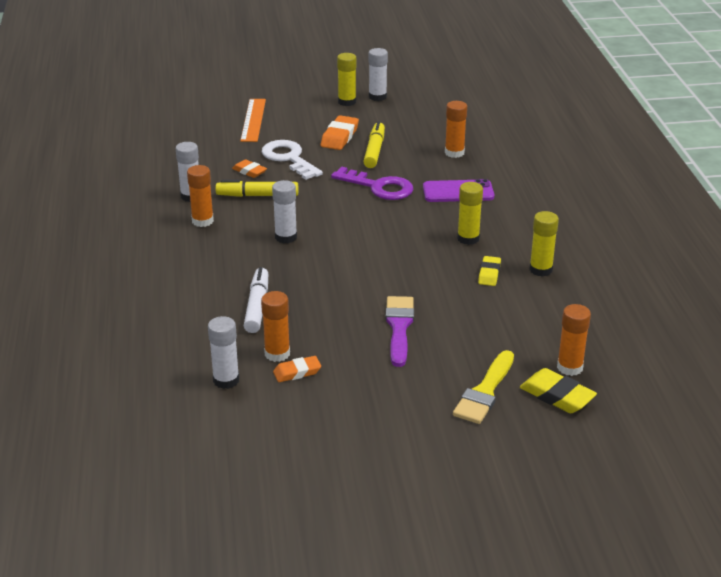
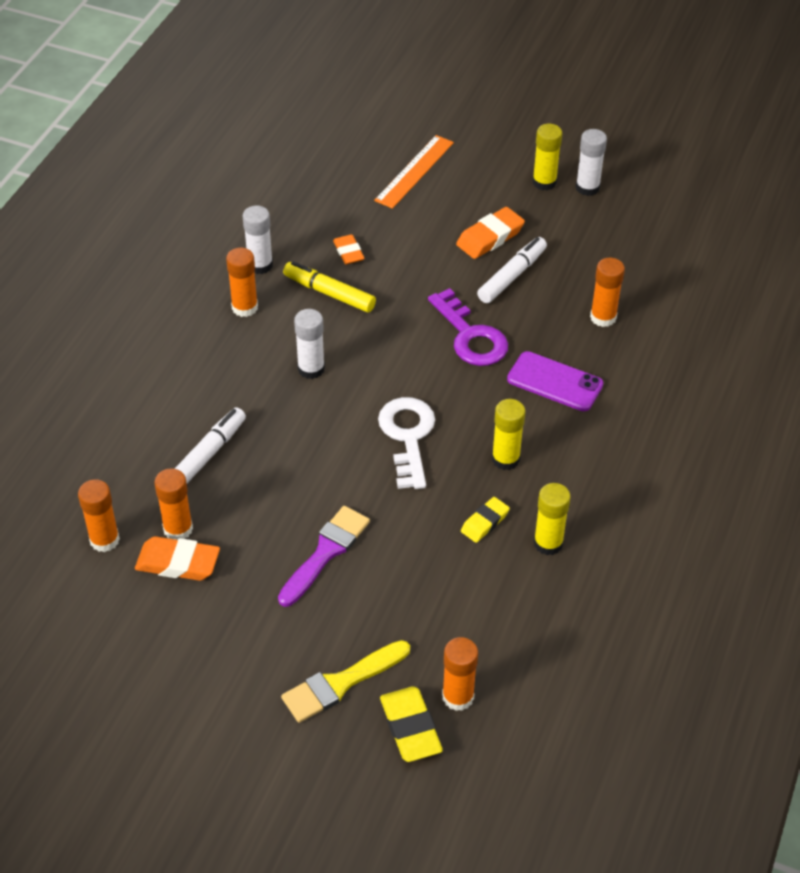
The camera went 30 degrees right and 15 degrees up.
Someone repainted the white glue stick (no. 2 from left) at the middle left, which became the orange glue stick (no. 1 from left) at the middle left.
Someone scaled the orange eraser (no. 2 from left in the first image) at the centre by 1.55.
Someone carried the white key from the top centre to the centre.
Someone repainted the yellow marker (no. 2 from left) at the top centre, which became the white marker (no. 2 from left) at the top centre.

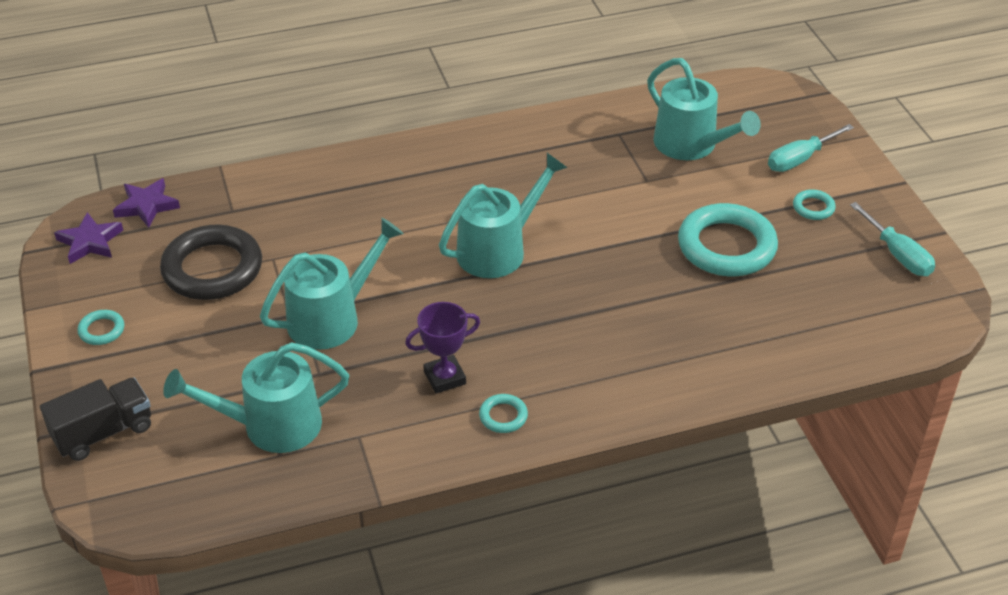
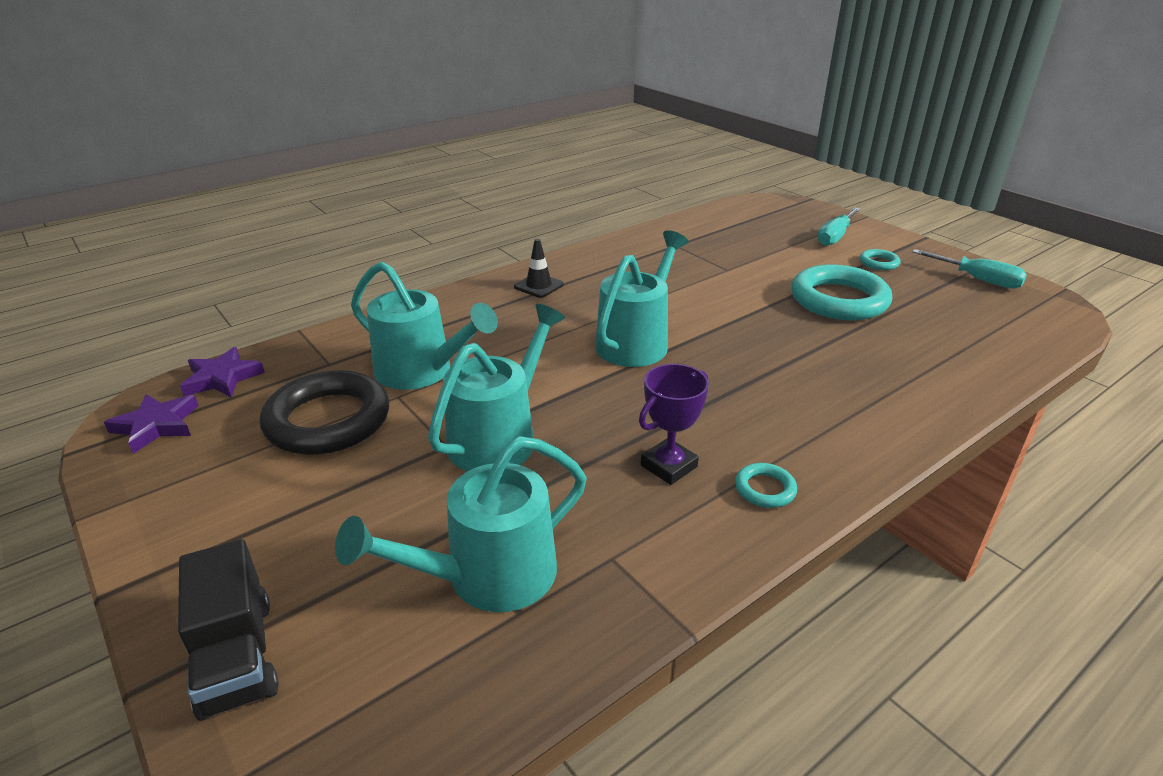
The camera went 20 degrees left and 10 degrees down.
Someone rotated the black truck at the bottom left by 120 degrees clockwise.
Someone carried the turquoise watering can (no. 4 from left in the first image) from the top right to the centre.
Someone put down the black traffic cone at the centre.
Someone took away the turquoise ring (no. 1 from left) at the middle left.

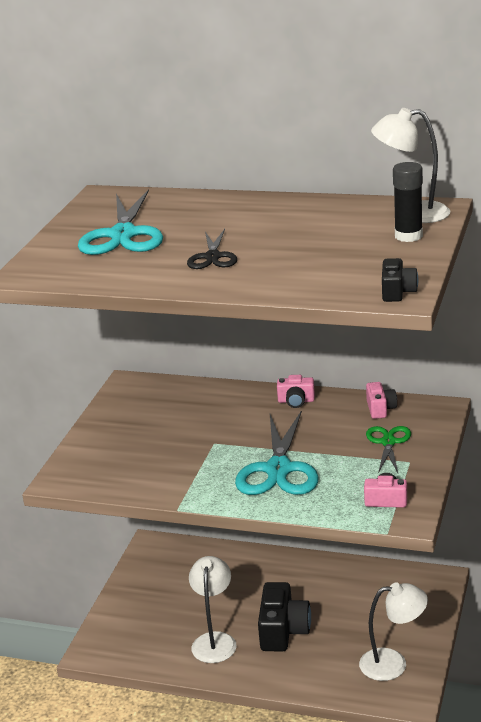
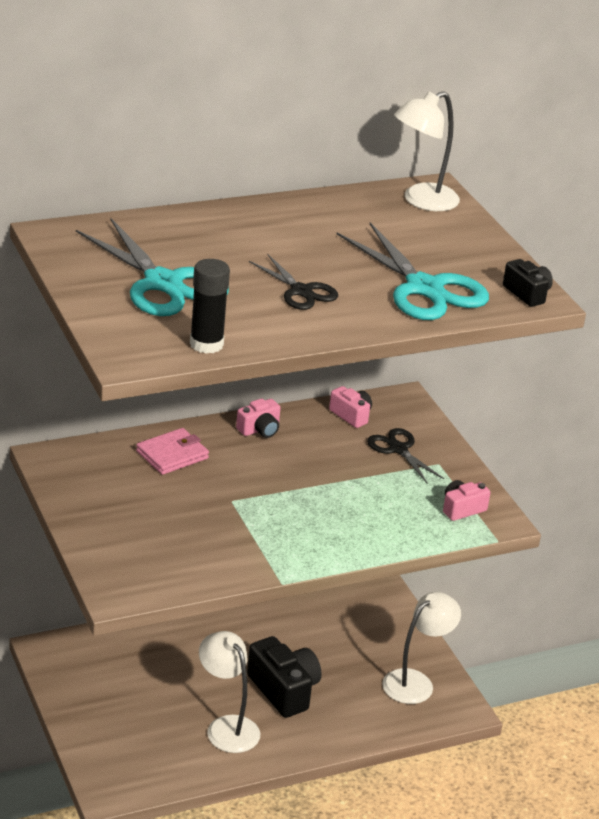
The camera went 45 degrees left and 5 degrees up.
Someone put down the pink wallet at the middle left.
Someone carried the black glue stick from the top right to the centre.
Someone carried the turquoise scissors (no. 2 from left) from the centre to the top right.
Someone repainted the green scissors at the middle right, which became the black scissors (no. 2 from left) at the middle right.

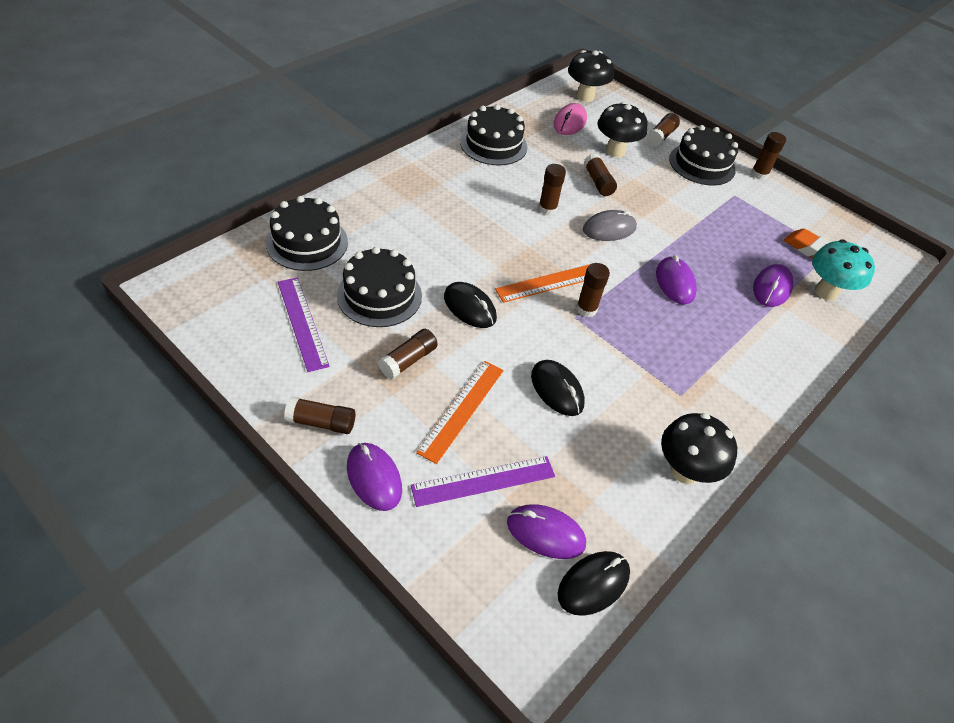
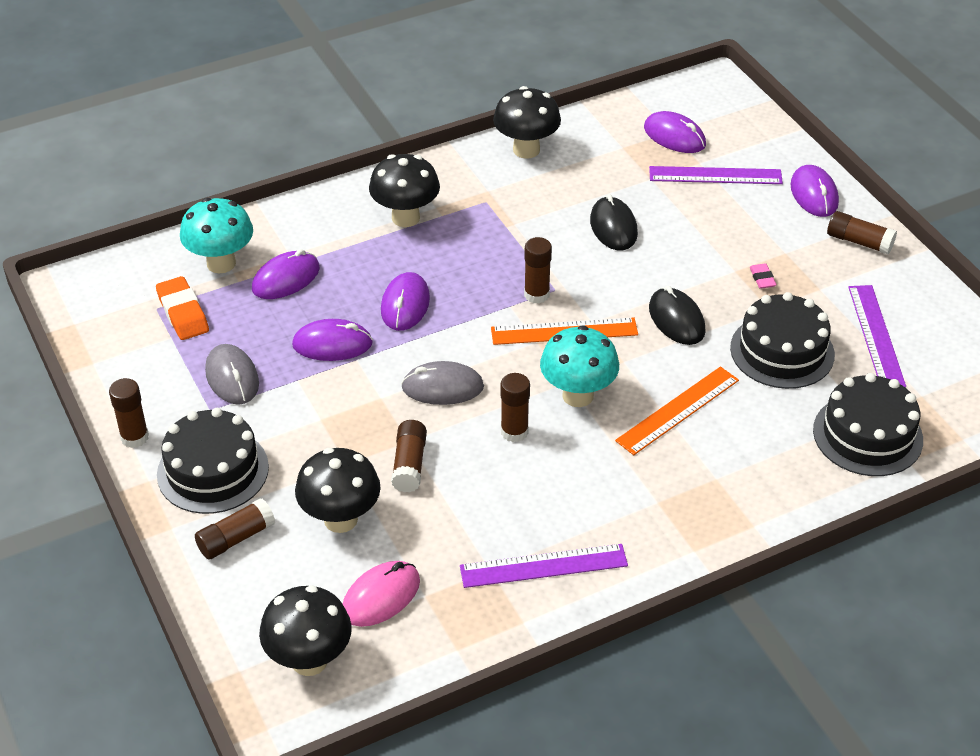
The camera went 155 degrees left and 5 degrees down.
Someone put down the grey mouse (no. 1 from left) at the middle left.
Someone put down the purple mouse (no. 2 from left) at the centre.
Someone put down the black mushroom (no. 3 from left) at the top centre.
Someone swapped the black cake (no. 3 from left) at the top centre for the purple ruler (no. 1 from left) at the bottom centre.
Someone put down the turquoise mushroom (no. 2 from left) at the centre.
Someone carried the orange ruler (no. 1 from left in the first image) from the centre to the middle right.
Someone swapped the brown glue stick (no. 2 from left) at the centre for the pink eraser at the middle right.
Someone took away the black mouse (no. 3 from left) at the bottom centre.

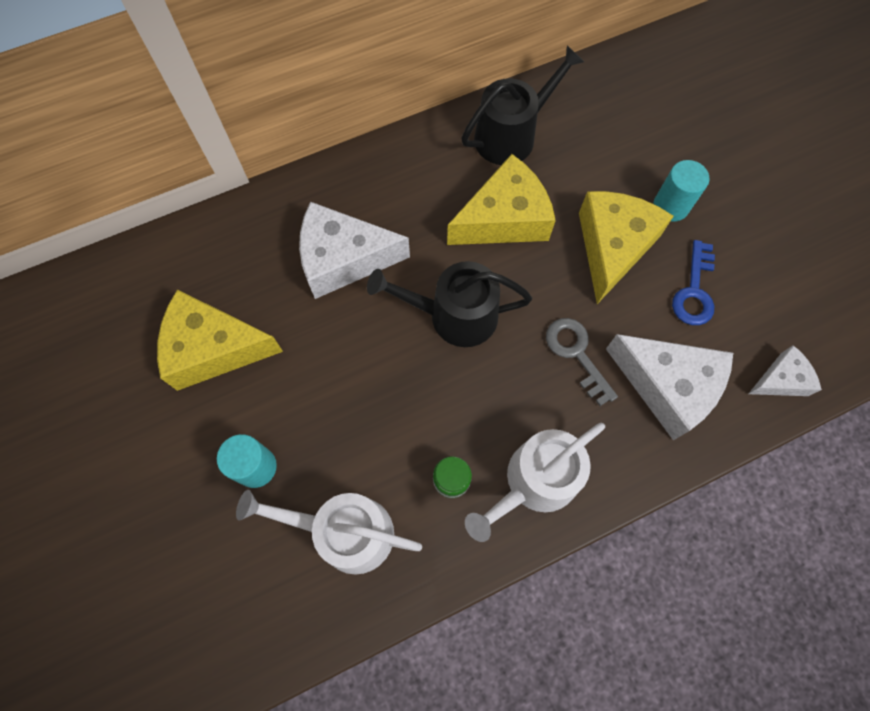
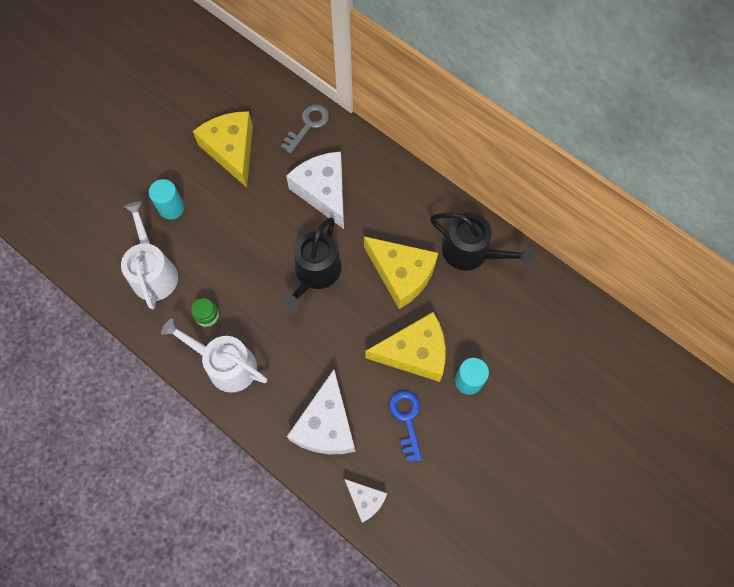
The camera went 65 degrees right and 0 degrees up.
Someone carried the grey key from the middle right to the top centre.
Someone rotated the black watering can (no. 1 from left) at the centre by 135 degrees counterclockwise.
Someone rotated the blue key at the middle right by 90 degrees clockwise.

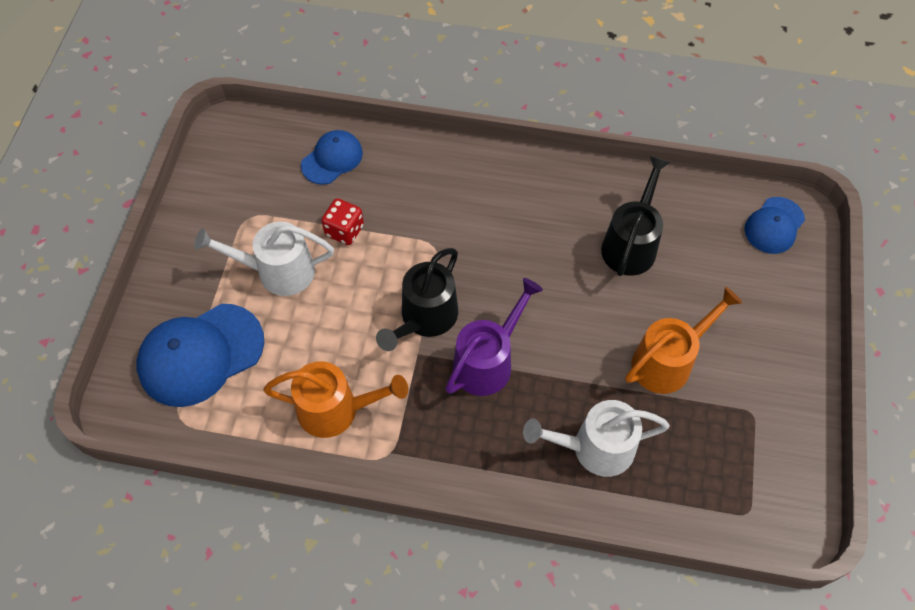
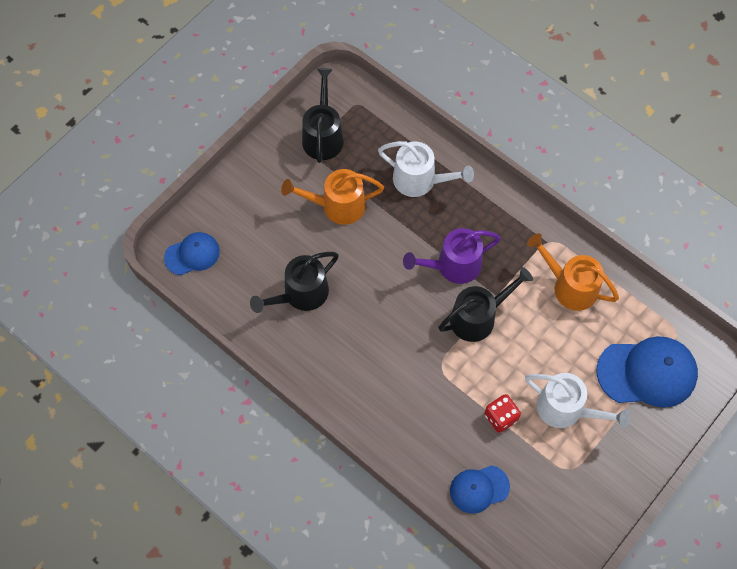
The camera went 150 degrees left and 5 degrees up.
Someone put down the black watering can (no. 2 from left) at the top centre.

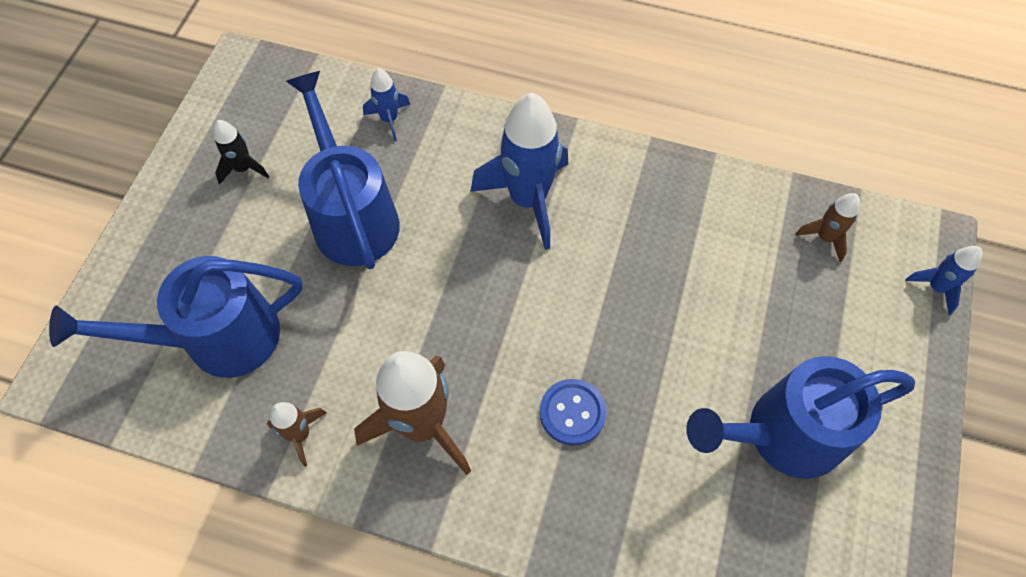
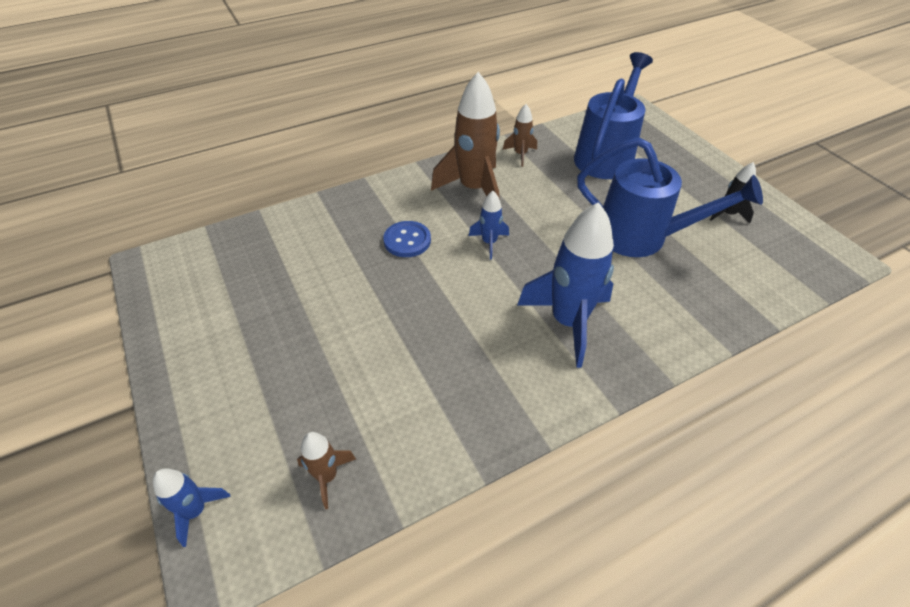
The camera went 135 degrees right and 15 degrees down.
Someone carried the blue rocket (no. 1 from left in the first image) from the top centre to the centre.
Someone took away the blue watering can (no. 3 from left) at the bottom right.

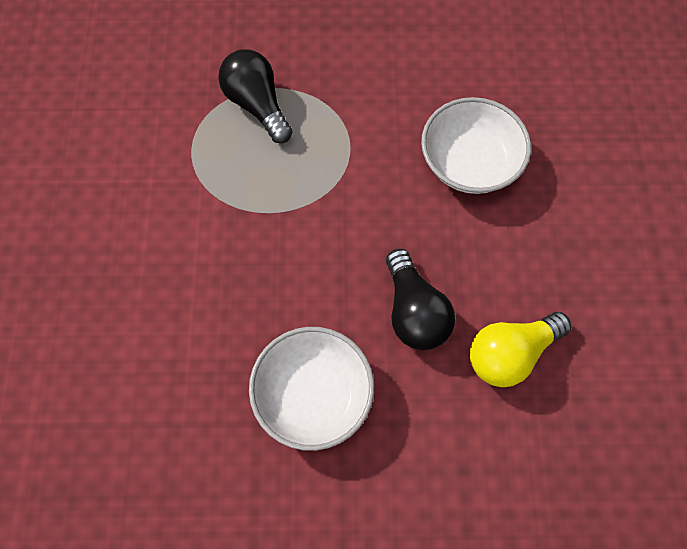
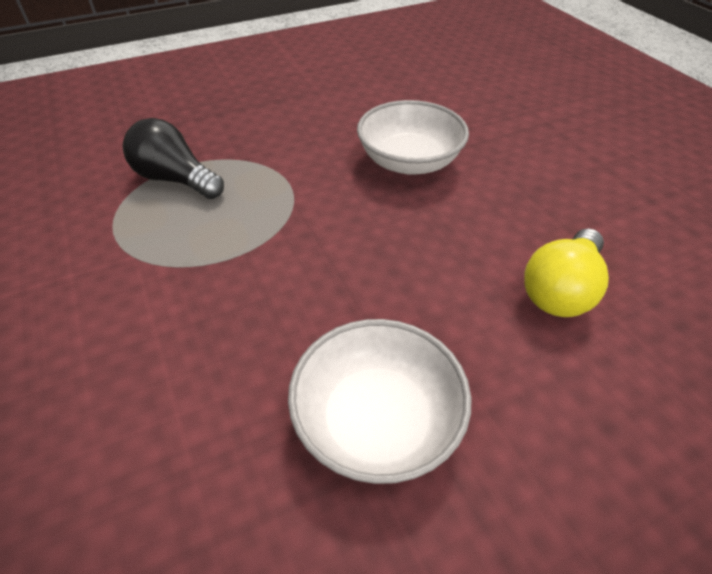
The camera went 25 degrees left and 20 degrees down.
Someone took away the black light bulb (no. 2 from left) at the centre.

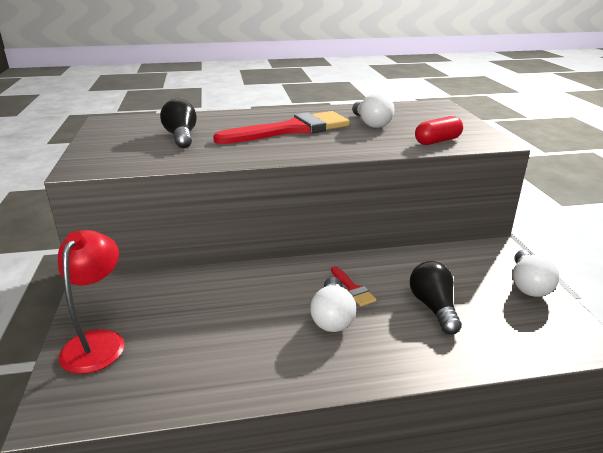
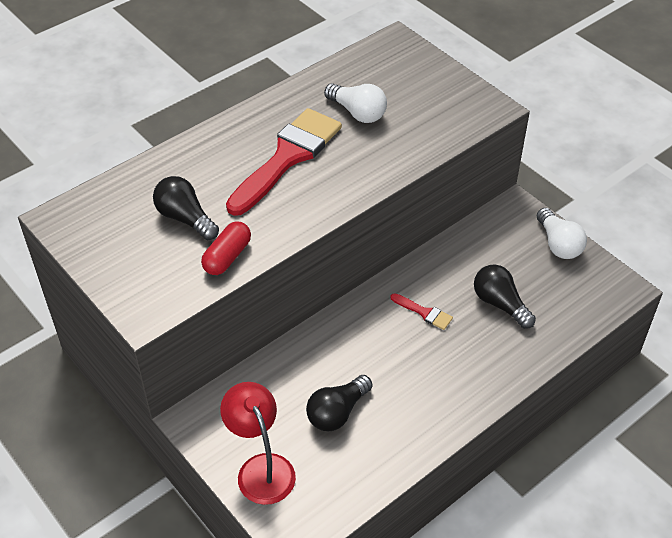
The camera went 30 degrees left and 20 degrees up.
Someone carried the red capsule from the top right to the centre.
Someone put down the black light bulb (no. 2 from left) at the bottom centre.
Someone took away the white light bulb (no. 1 from left) at the bottom centre.

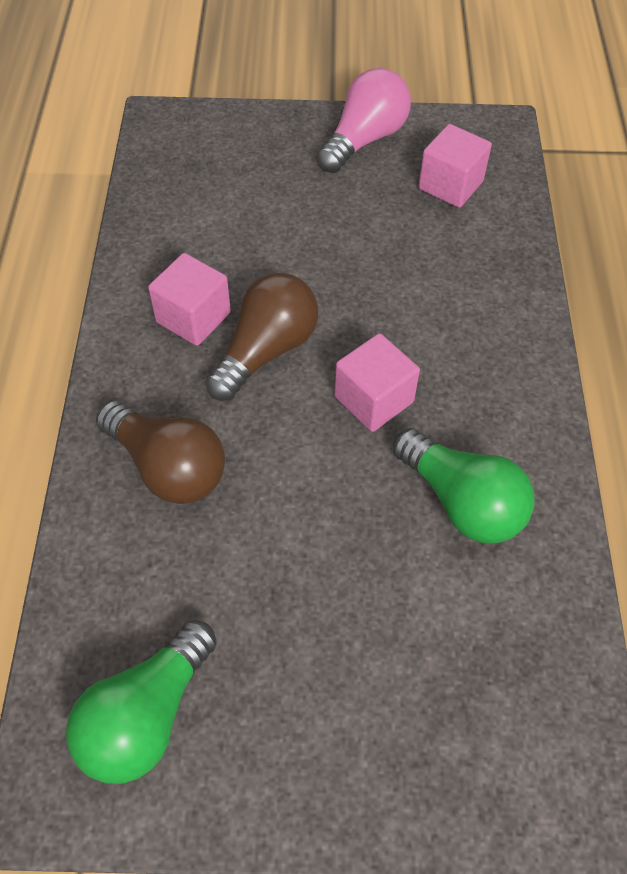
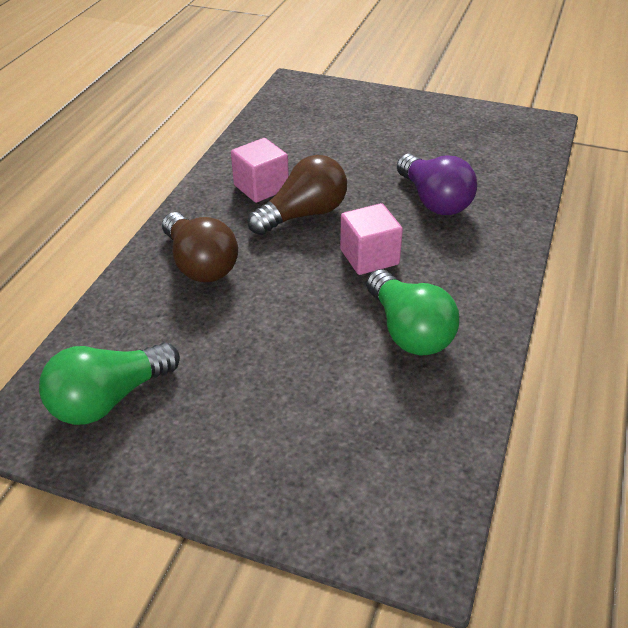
The camera went 20 degrees right and 15 degrees down.
Someone put down the purple light bulb at the top right.
Someone took away the pink light bulb at the top centre.
Someone took away the pink cube (no. 3 from left) at the top right.

